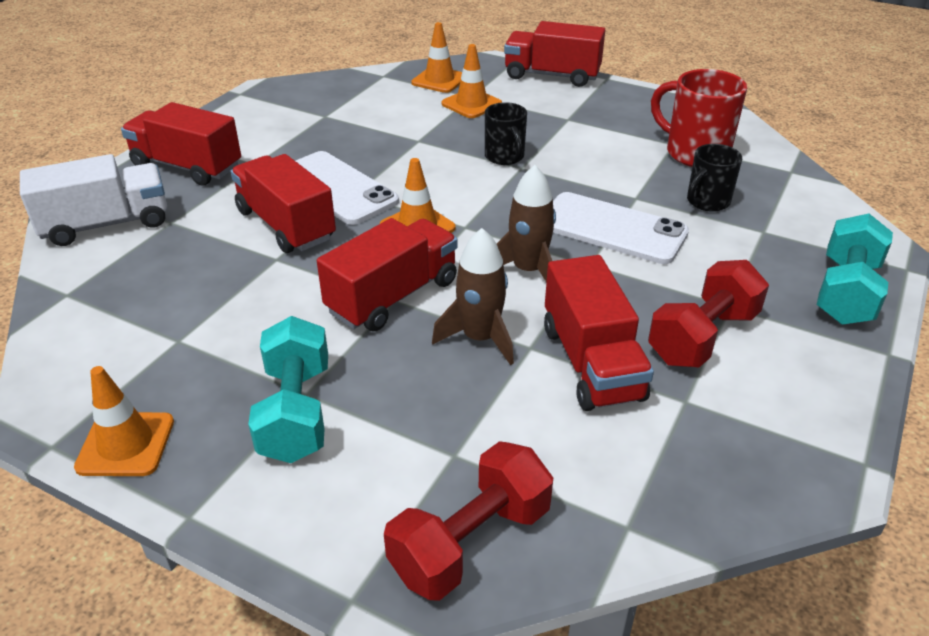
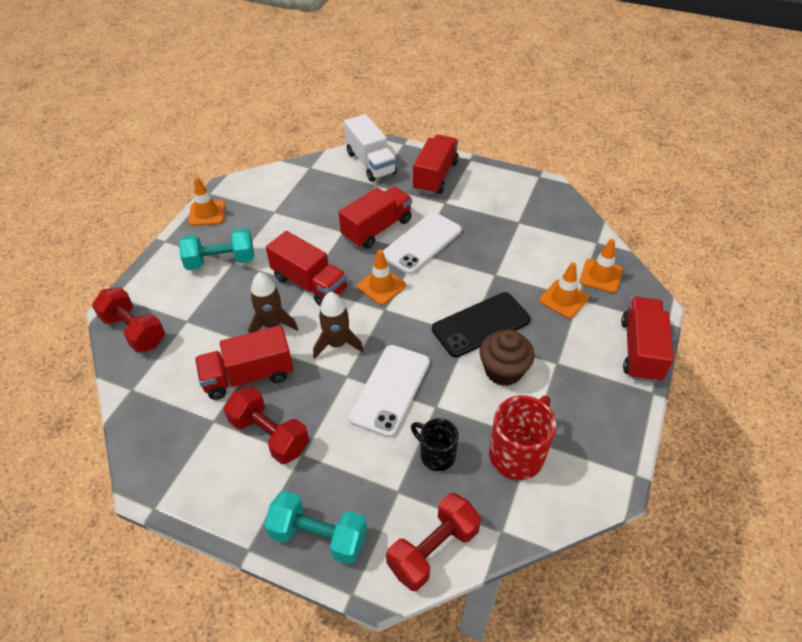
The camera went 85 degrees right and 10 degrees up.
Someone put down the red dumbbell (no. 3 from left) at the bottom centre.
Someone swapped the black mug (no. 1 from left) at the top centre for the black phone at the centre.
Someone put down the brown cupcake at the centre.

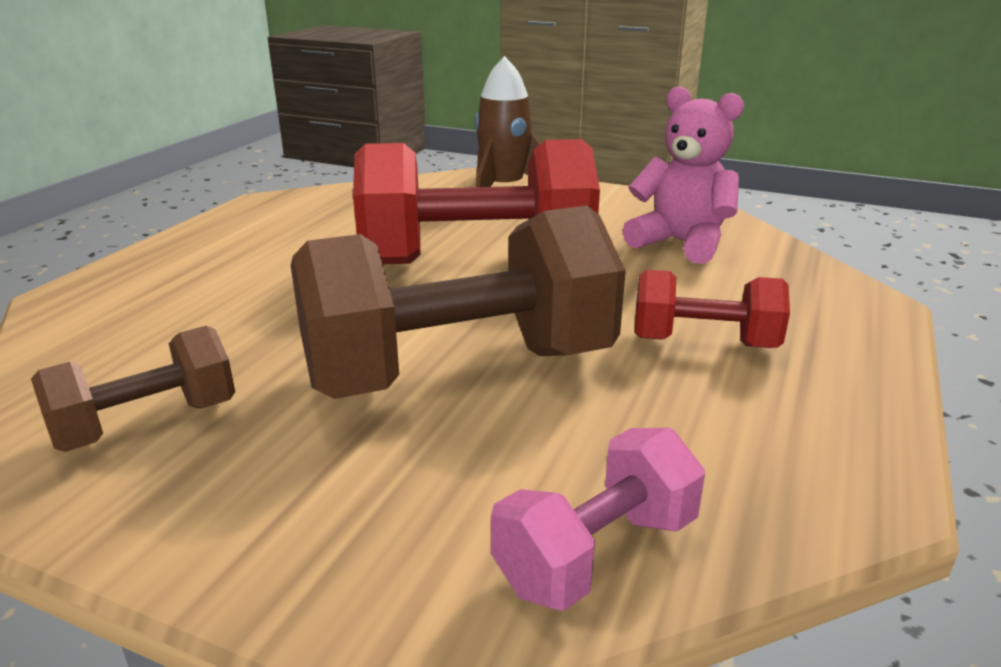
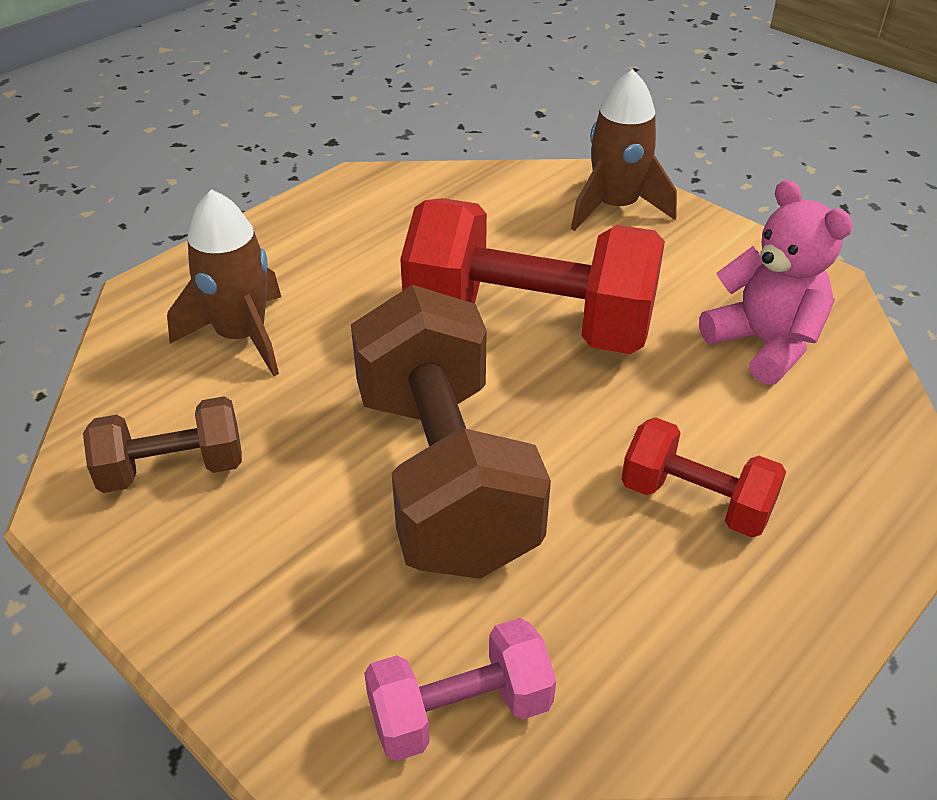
The camera went 20 degrees right and 15 degrees up.
Someone put down the brown rocket (no. 1 from left) at the middle left.
Someone rotated the brown dumbbell (no. 2 from left) at the centre by 75 degrees clockwise.

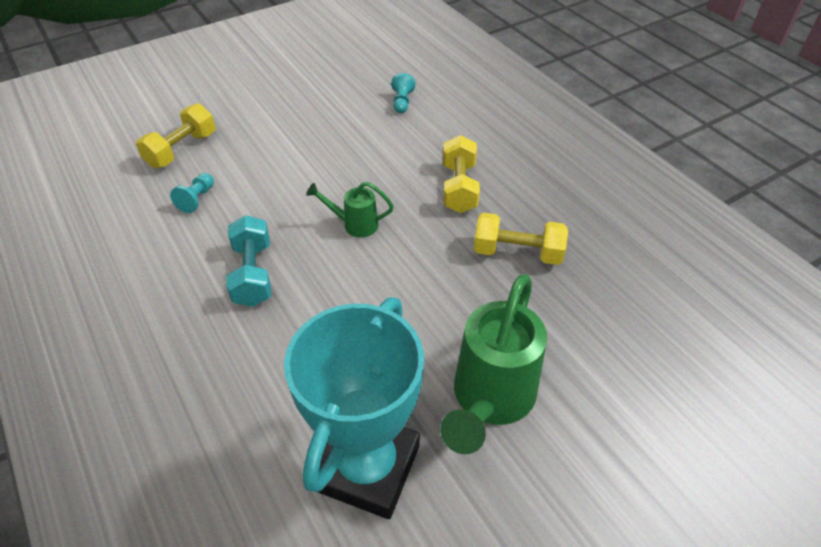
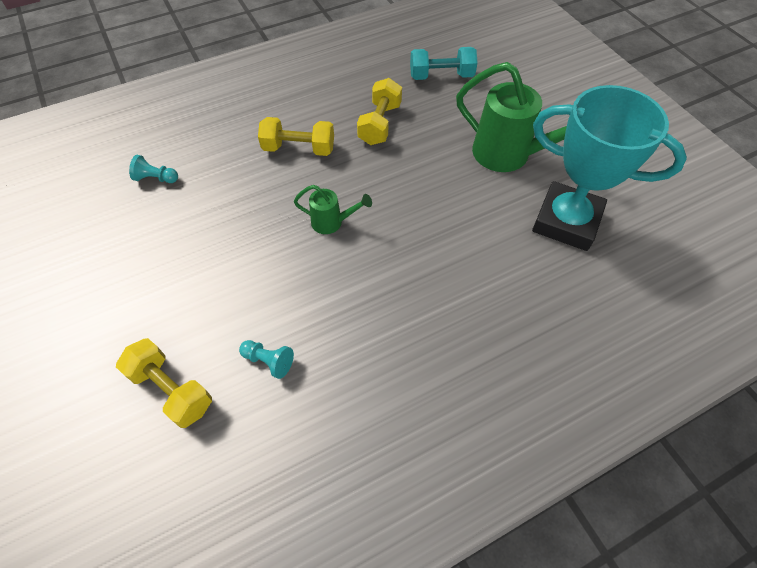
The camera went 85 degrees left and 10 degrees up.
Someone rotated the green watering can (no. 1 from left) at the centre by 90 degrees counterclockwise.
Someone carried the turquoise dumbbell from the middle left to the top centre.

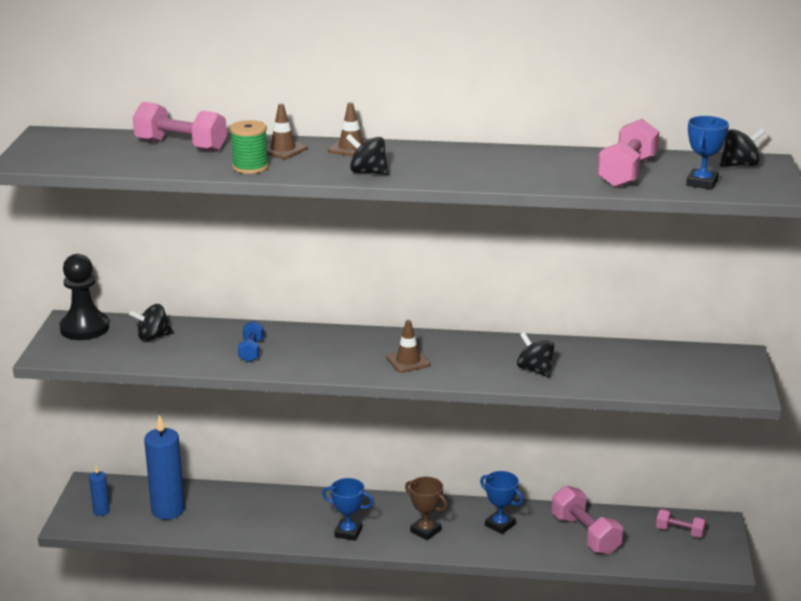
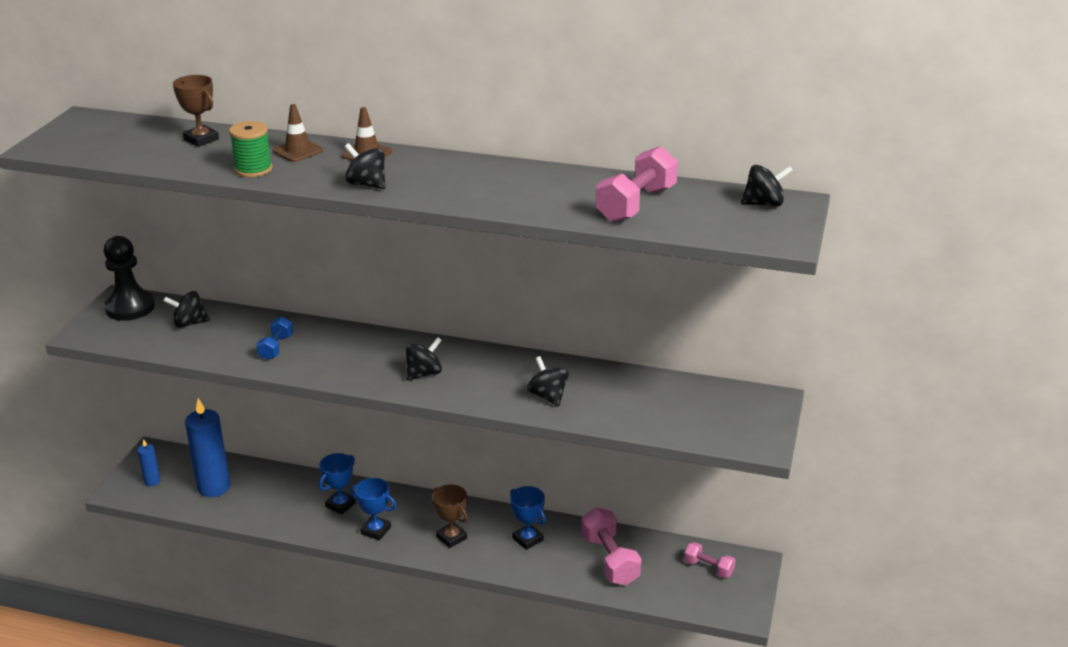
The camera went 10 degrees right and 5 degrees up.
Someone swapped the pink dumbbell (no. 1 from left) at the top left for the brown trophy (no. 1 from left) at the top left.
Someone carried the blue trophy (no. 3 from left in the first image) from the top right to the bottom left.
Someone swapped the brown traffic cone (no. 3 from left) at the centre for the black spinning top (no. 3 from left) at the centre.

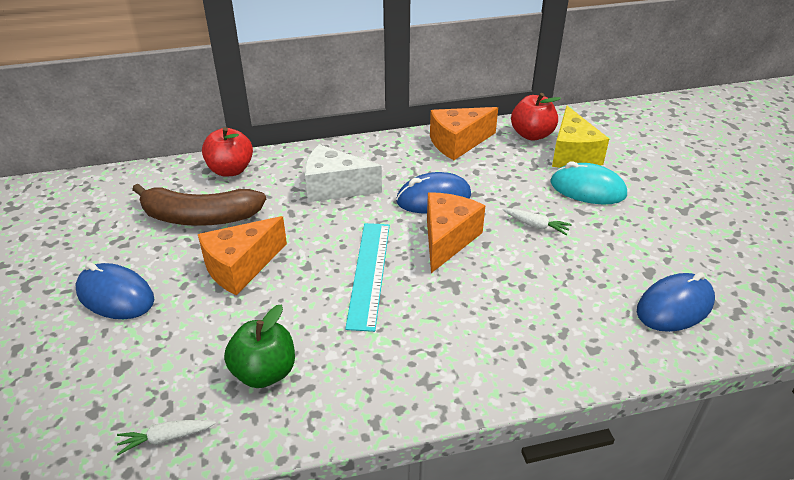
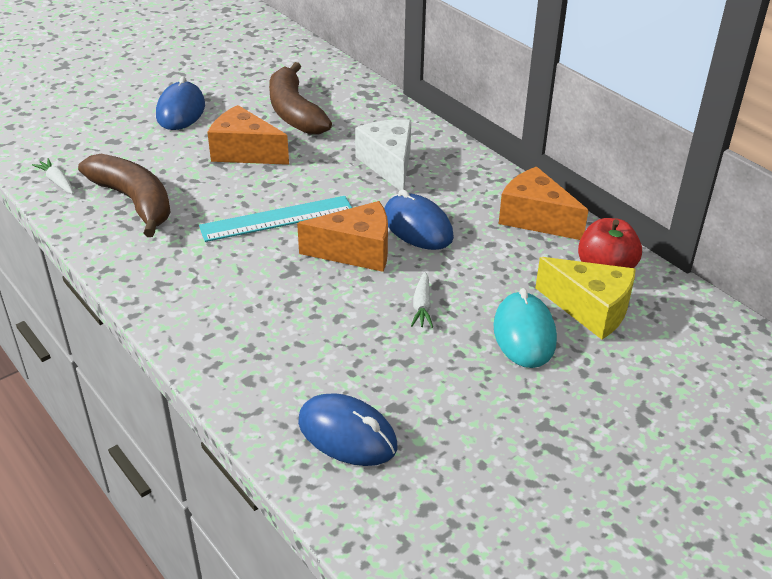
The camera went 65 degrees right and 0 degrees up.
Someone swapped the green apple at the bottom left for the brown banana (no. 1 from left) at the middle left.
Someone rotated the yellow cheese at the top right by 120 degrees counterclockwise.
Someone took away the red apple (no. 1 from left) at the top left.

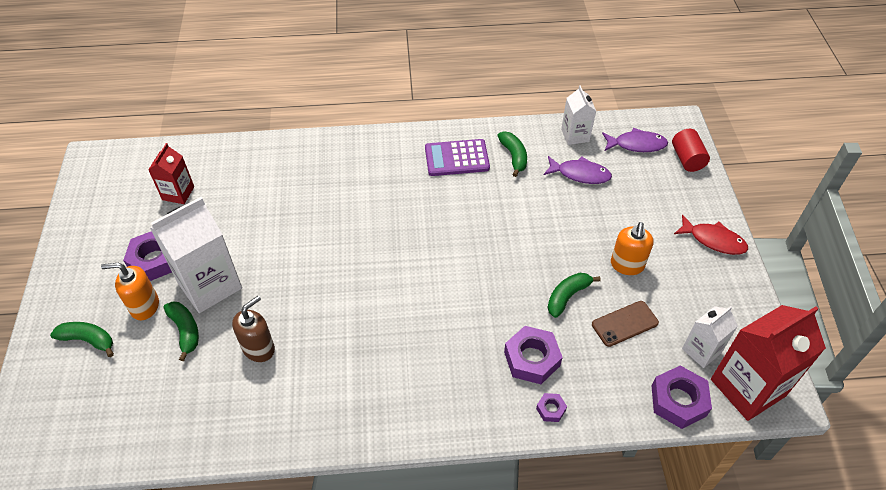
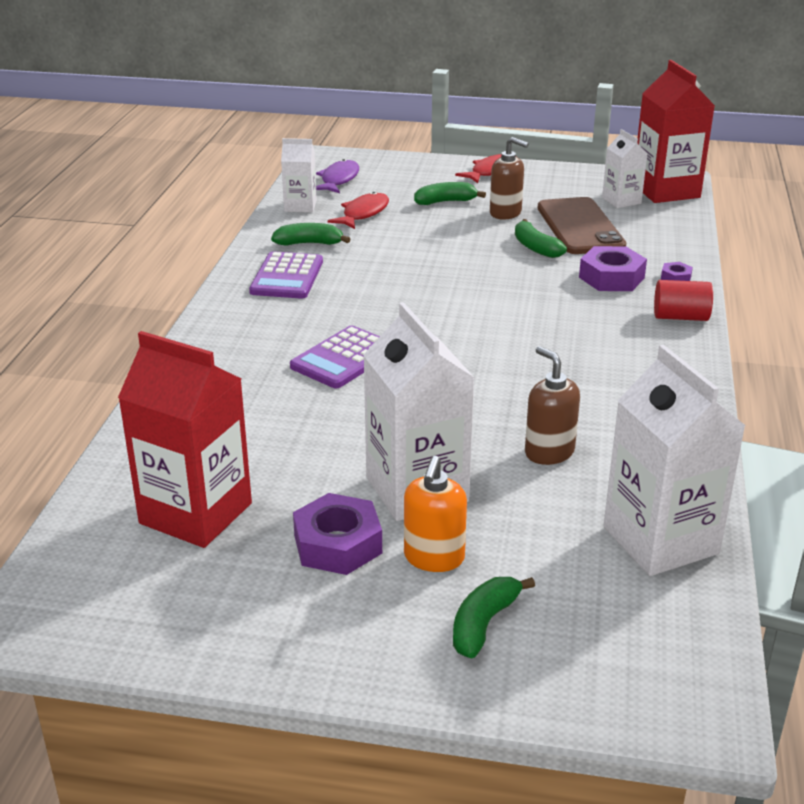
The camera went 75 degrees left and 20 degrees down.
Someone scaled the red carton (no. 1 from left) at the middle left by 1.81.
Someone put down the purple calculator (no. 2 from left) at the centre.
Someone repainted the purple fish (no. 1 from left) at the centre, which became the red fish (no. 1 from left) at the top centre.
Someone carried the green banana (no. 2 from left) from the bottom left to the top centre.
Someone repainted the orange soap dispenser (no. 2 from left) at the middle right, which became the brown soap dispenser (no. 1 from left) at the top centre.
Someone scaled the brown phone at the middle right by 1.74.
Someone put down the white carton (no. 4 from left) at the middle right.
Someone carried the red cylinder from the top right to the middle right.
Someone took away the purple nut (no. 4 from left) at the bottom right.

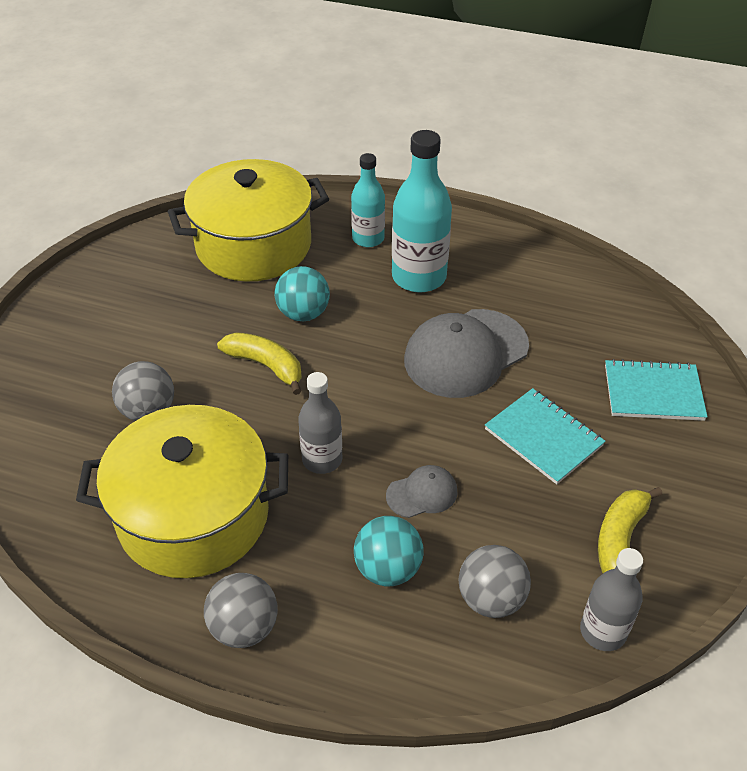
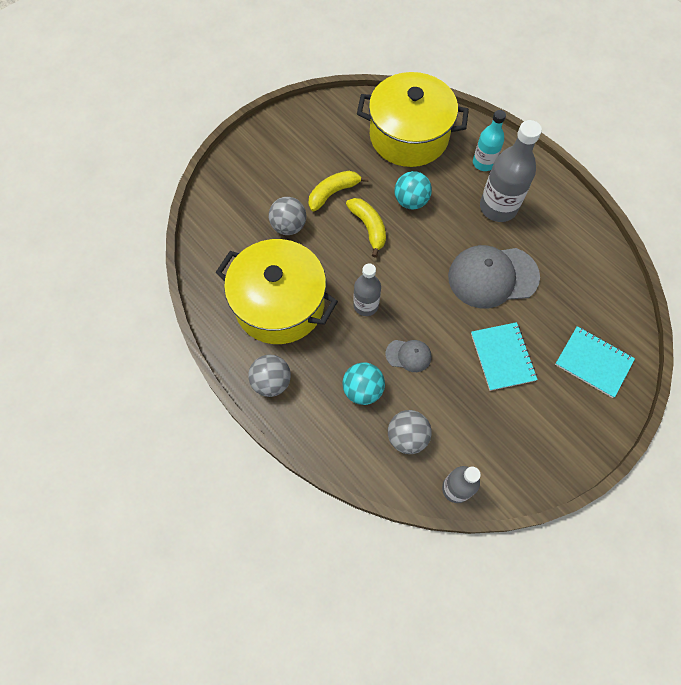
The camera went 30 degrees right and 20 degrees up.
Someone carried the yellow banana (no. 2 from left in the first image) from the bottom right to the top centre.
Someone repainted the turquoise bottle (no. 2 from left) at the top centre, which became the grey bottle (no. 3 from left) at the top right.

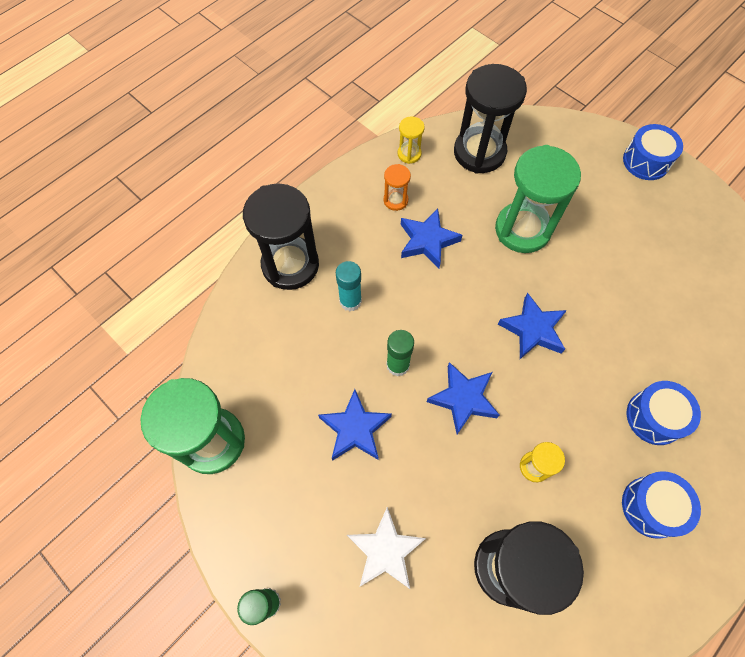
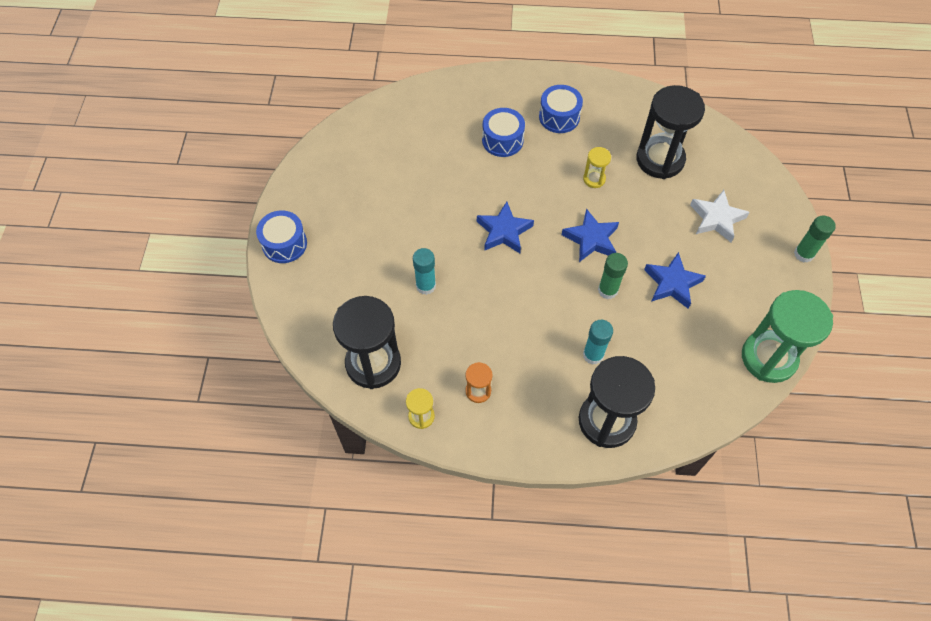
The camera went 130 degrees left and 5 degrees down.
Someone swapped the green hourglass (no. 2 from left) at the top right for the turquoise glue stick (no. 1 from left) at the centre.
Someone took away the blue star (no. 2 from left) at the centre.

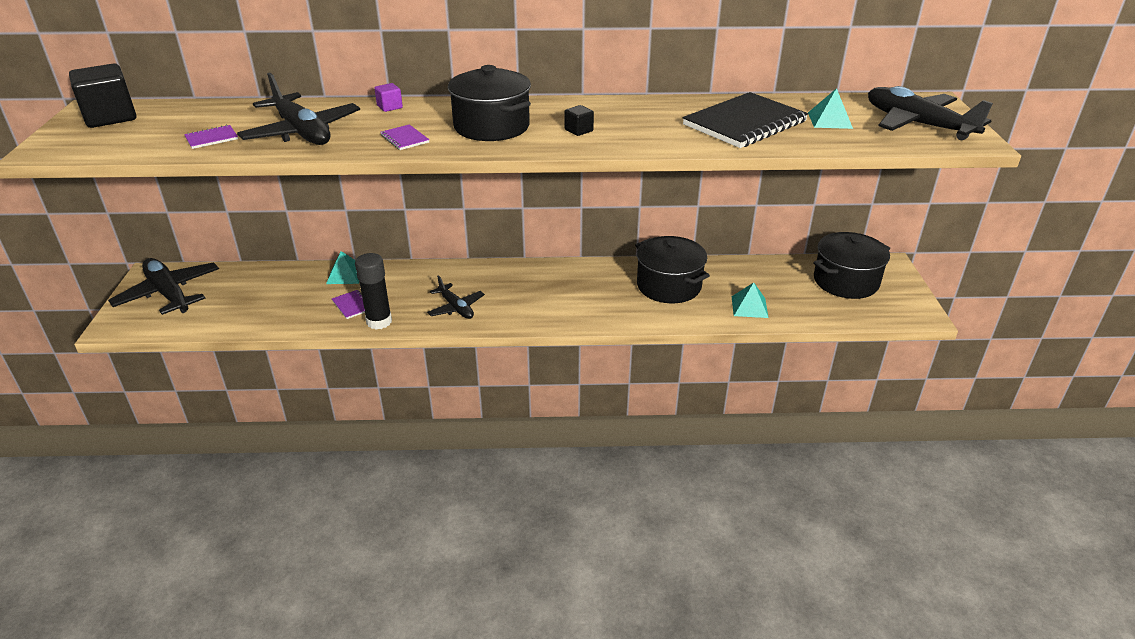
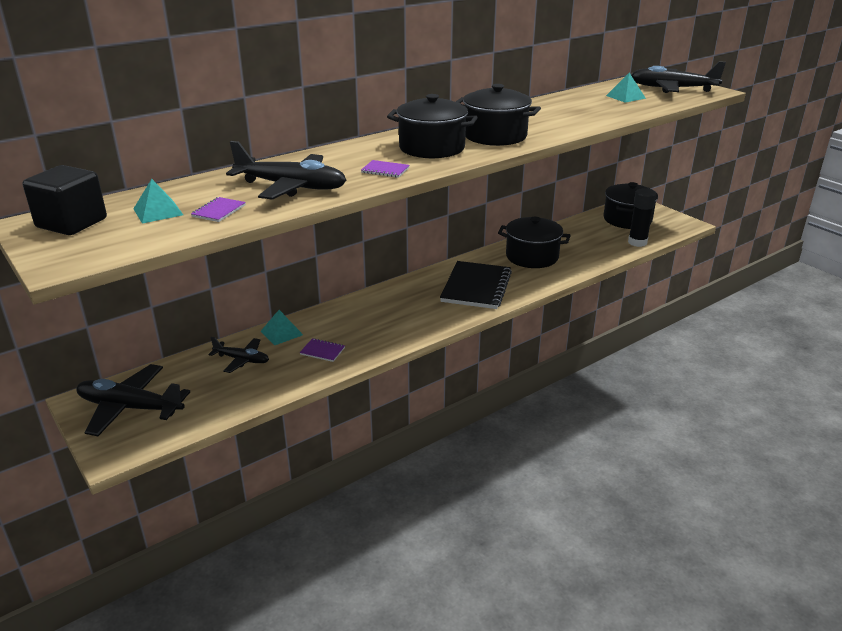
The camera went 35 degrees left and 5 degrees down.
Someone carried the turquoise pyramid (no. 2 from left in the first image) from the centre to the top left.
Someone carried the black plane (no. 3 from left in the first image) from the centre to the middle left.
Someone carried the black notebook from the top centre to the centre.
Someone swapped the black cube (no. 2 from left) at the top centre for the black pot (no. 2 from left) at the top centre.
Someone carried the black glue stick from the middle left to the middle right.
Someone took away the purple cube at the top centre.

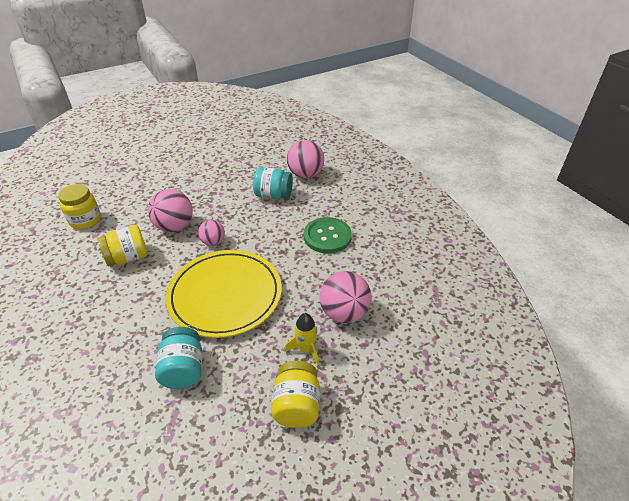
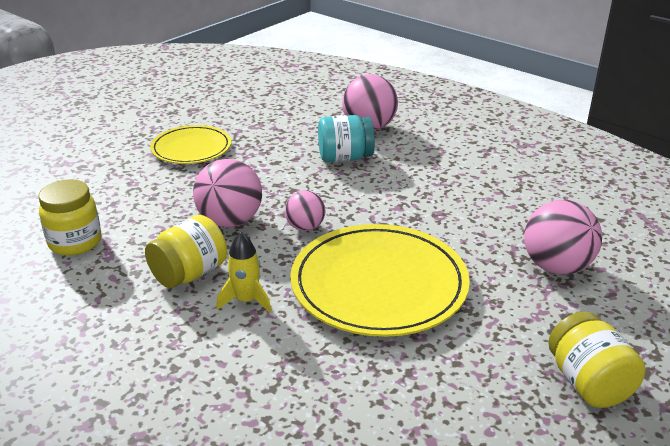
The camera went 20 degrees left and 10 degrees down.
Someone put down the yellow plate (no. 1 from left) at the top left.
Someone carried the yellow rocket from the bottom centre to the centre.
Someone took away the turquoise jar (no. 1 from left) at the bottom left.
Someone took away the green button at the centre.

